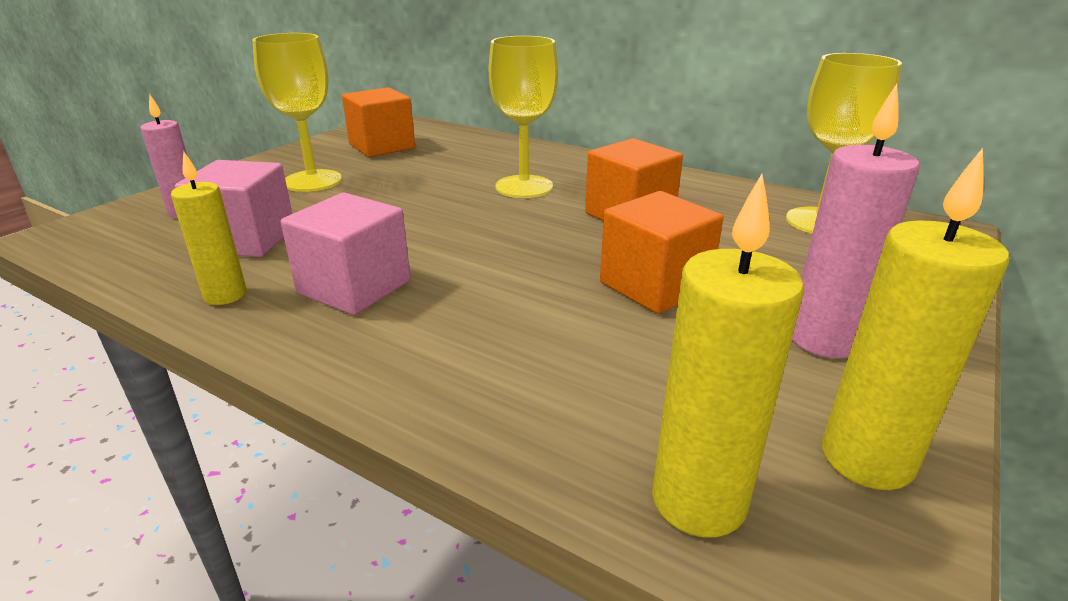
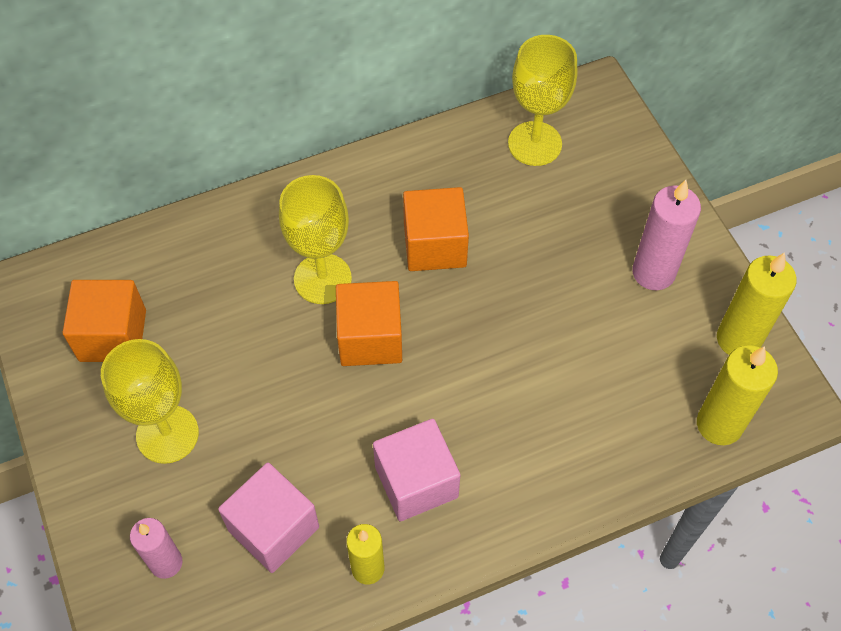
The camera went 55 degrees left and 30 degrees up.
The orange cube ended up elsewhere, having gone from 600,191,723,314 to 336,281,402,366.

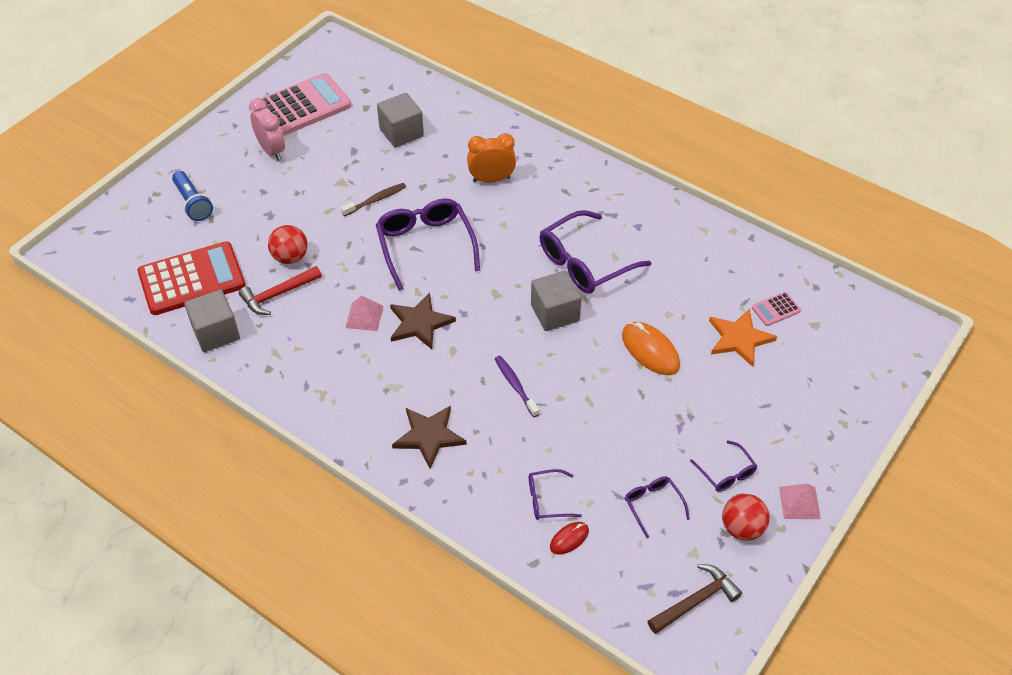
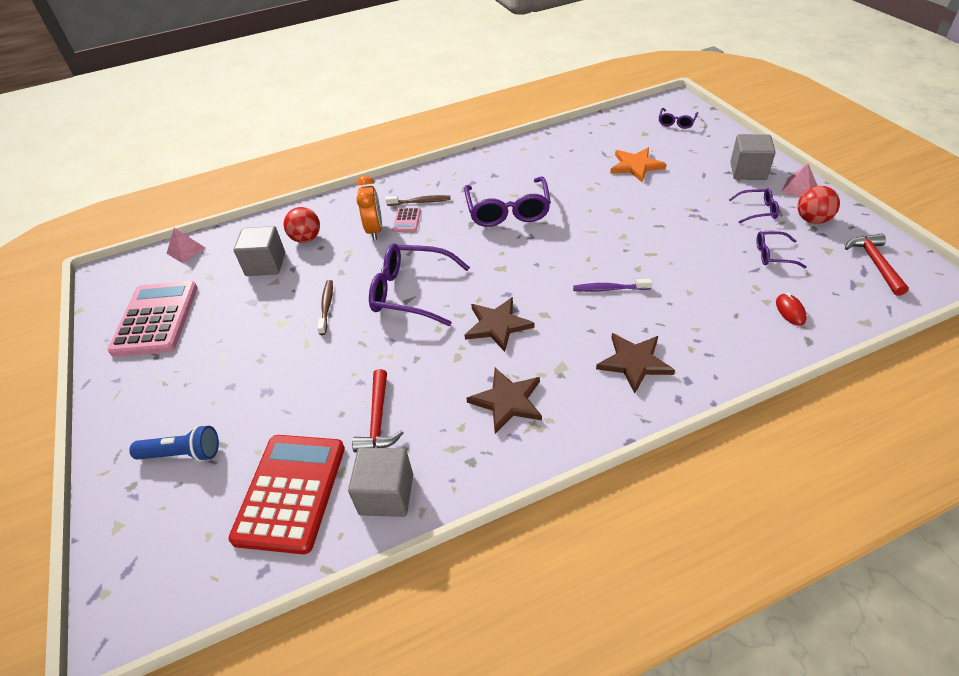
The camera went 55 degrees left and 5 degrees down.
The second view lost the pink clock at 249,98,285,161.
The second view lost the orange mouse at 622,322,680,375.
The second view gained the brown toothbrush at 386,195,451,206.
The second view gained the brown star at 466,368,542,434.
The red ball ended up elsewhere, having gone from 268,225,308,264 to 283,207,320,243.
The pink pyramid ended up elsewhere, having gone from 345,295,383,331 to 166,228,205,263.
The purple glasses ended up elsewhere, having gone from 529,469,582,520 to 659,108,698,129.
The grey cube ended up elsewhere, having gone from 531,270,582,331 to 730,134,776,180.
The pink calculator ended up elsewhere, having gone from 752,292,801,326 to 393,208,421,232.
What was the brown hammer at 648,564,742,634 turned into the red hammer at 845,234,909,296.
The orange clock at 467,133,516,183 ended up facing another way, 150 degrees clockwise from before.

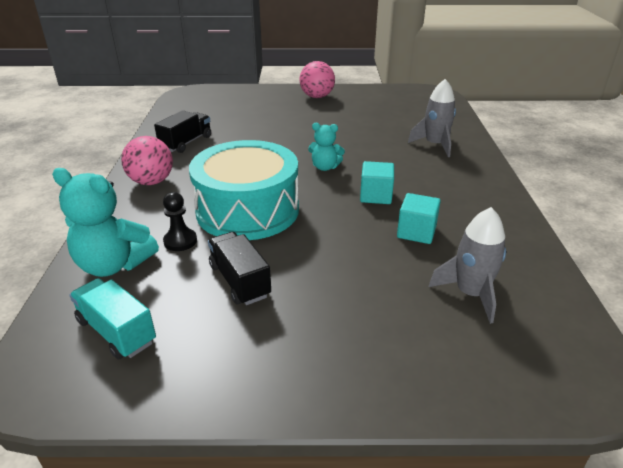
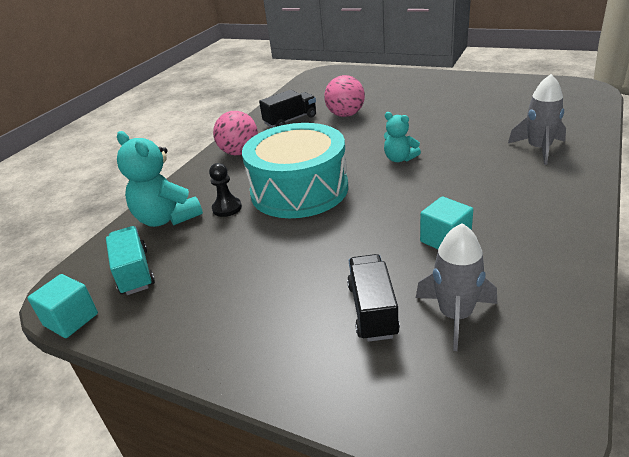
The camera went 30 degrees right and 0 degrees up.
The black truck ended up elsewhere, having gone from 208,232,271,305 to 347,254,400,342.
The pink ball ended up elsewhere, having gone from 300,61,335,98 to 324,75,365,117.
The turquoise cube ended up elsewhere, having gone from 360,161,394,204 to 27,274,98,338.

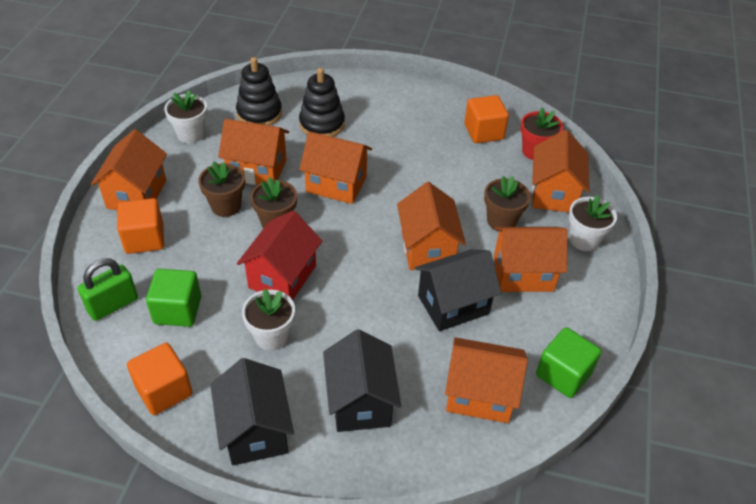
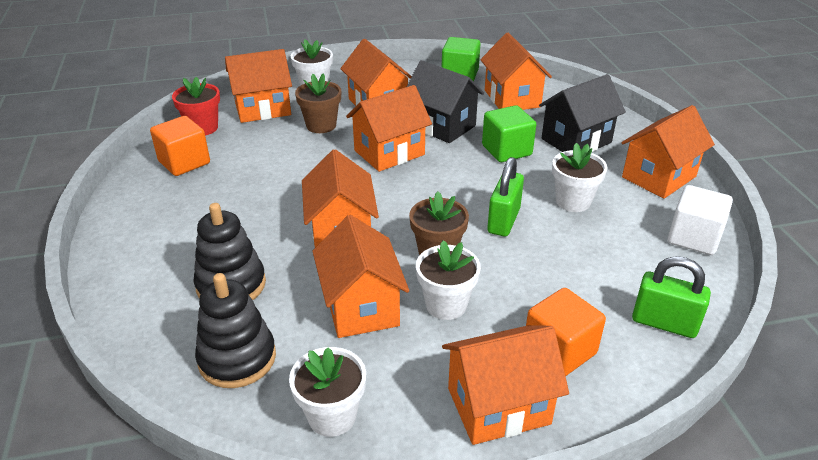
The camera went 115 degrees left and 10 degrees down.
The green cube ended up elsewhere, having gone from 146,269,201,327 to 482,105,536,162.
Where the red house stood at 237,211,322,300, the green padlock came to stand at 487,157,524,236.
What was the orange cube at 127,343,193,415 turned into the white cube at 668,185,733,255.
What was the brown flower pot at 198,161,245,217 turned into the white flower pot at 416,240,481,320.
What was the black house at 210,358,294,465 turned into the orange house at 622,105,715,199.

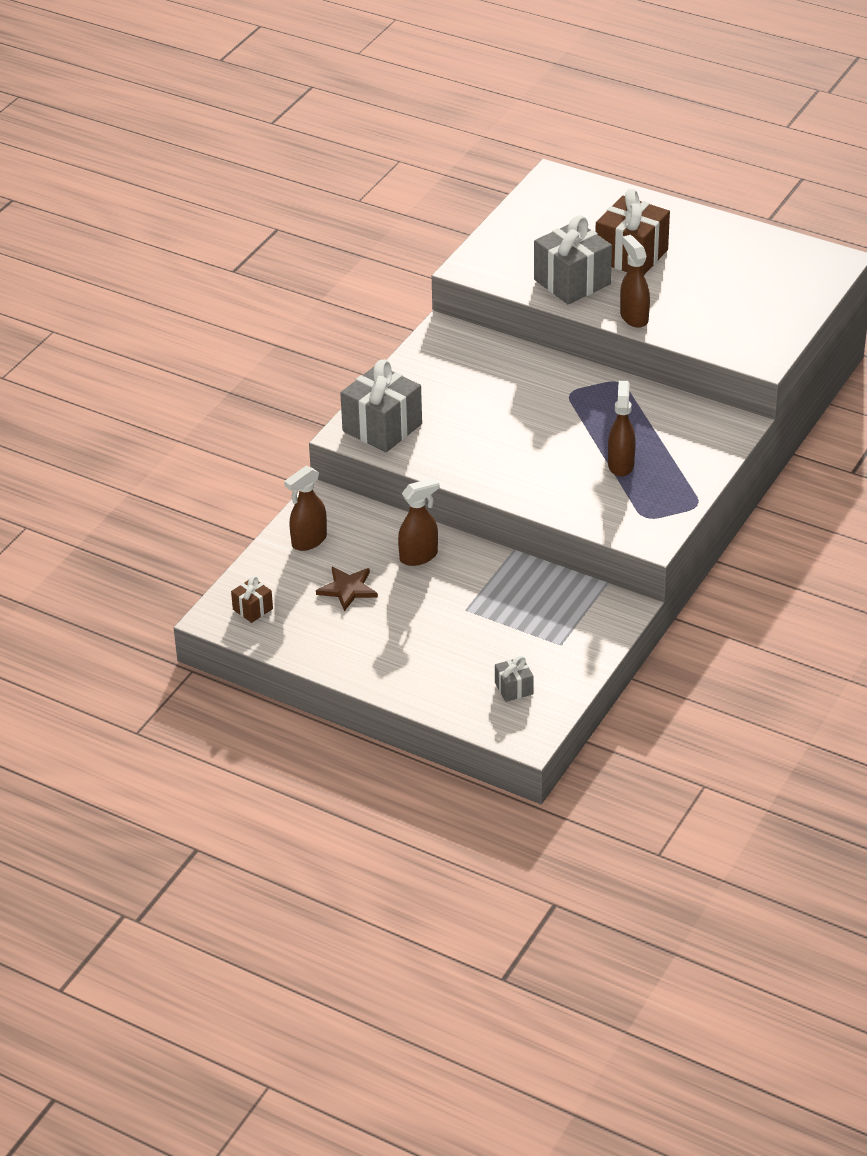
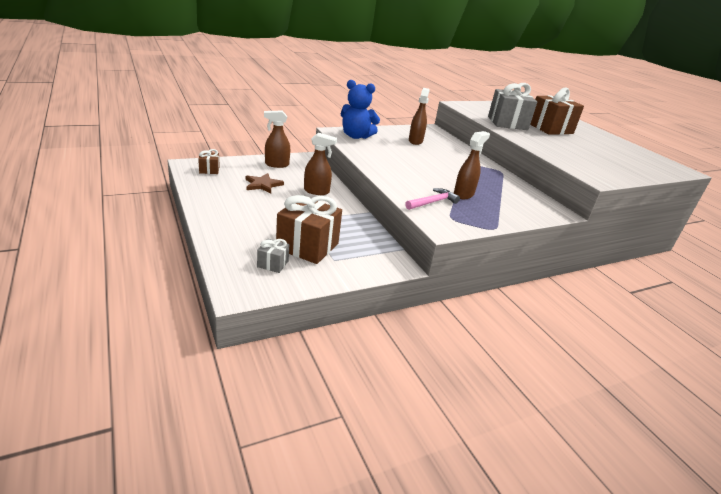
The camera went 30 degrees right and 10 degrees down.
The second view gained the brown gift at 276,195,342,264.
The second view gained the pink hammer at 405,188,460,210.
The brown spray bottle ended up elsewhere, having gone from 620,235,650,328 to 409,88,430,145.
Where the grey gift stood at 340,359,422,453, the blue teddy bear came to stand at 341,80,380,139.

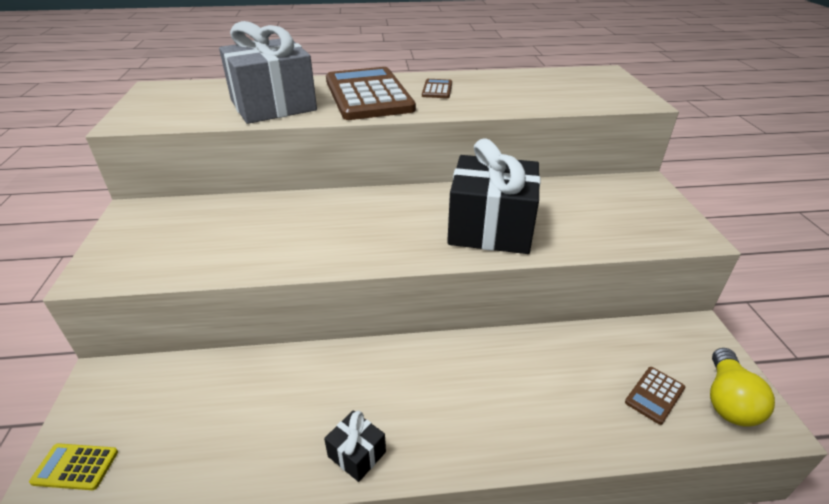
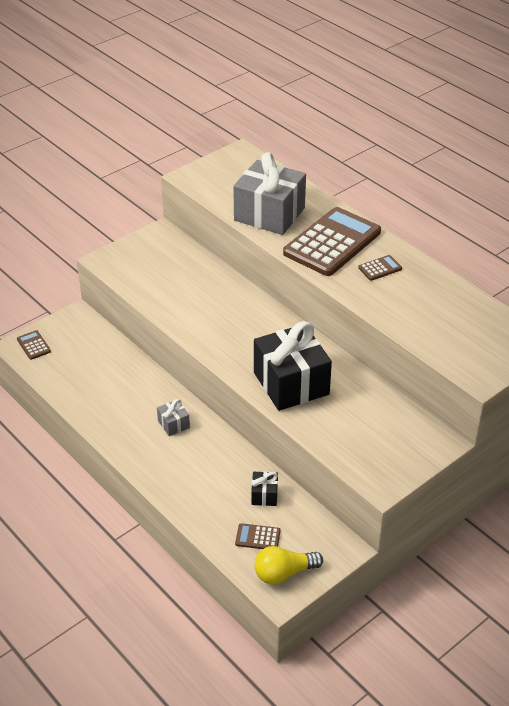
The camera went 55 degrees right and 5 degrees up.
The second view gained the grey gift at 157,399,190,436.
The black gift ended up elsewhere, having gone from 324,410,386,482 to 251,472,278,506.
What was the yellow calculator at 29,443,118,490 turned into the brown calculator at 17,330,51,360.

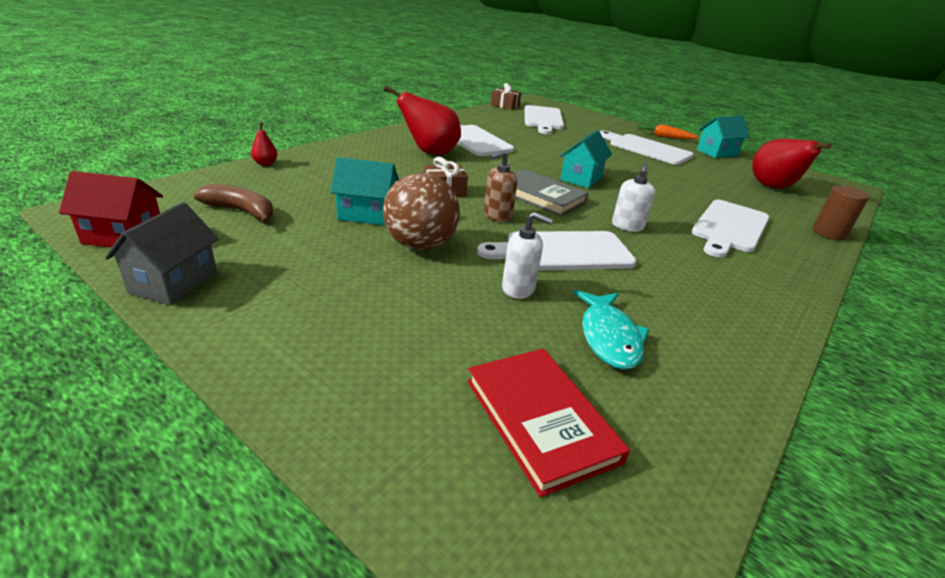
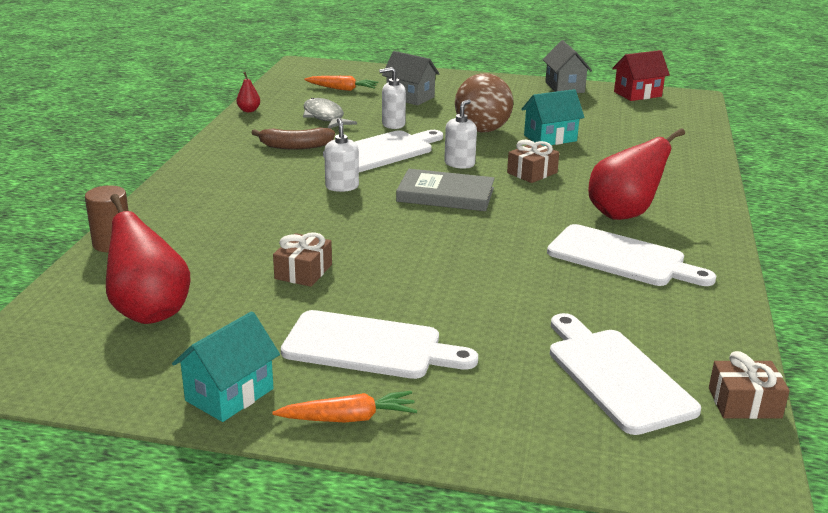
The camera went 155 degrees right and 5 degrees down.
The second view lost the turquoise house at 560,130,612,188.
The second view lost the white cutting board at 692,200,770,258.
The second view gained the brown gift at 273,232,332,287.
The second view gained the grey house at 382,51,440,105.
The brown banana ended up elsewhere, having gone from 194,184,273,224 to 251,127,335,149.
The red pear ended up elsewhere, having gone from 251,122,278,166 to 237,72,260,112.
Where the red book stood at 467,349,630,497, the orange carrot came to stand at 304,76,378,91.
What was the brown soap dispenser at 484,151,517,222 turned into the white soap dispenser at 444,100,477,169.
What was the turquoise fish at 573,290,649,370 turned into the grey fish at 303,98,357,128.

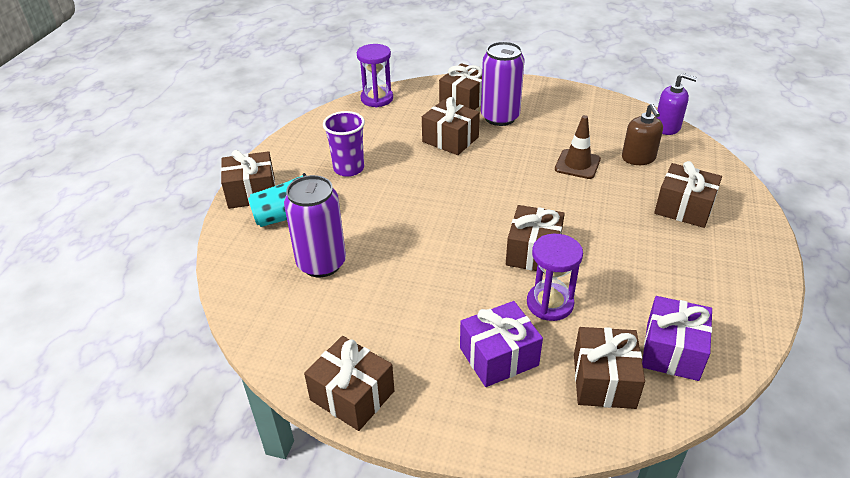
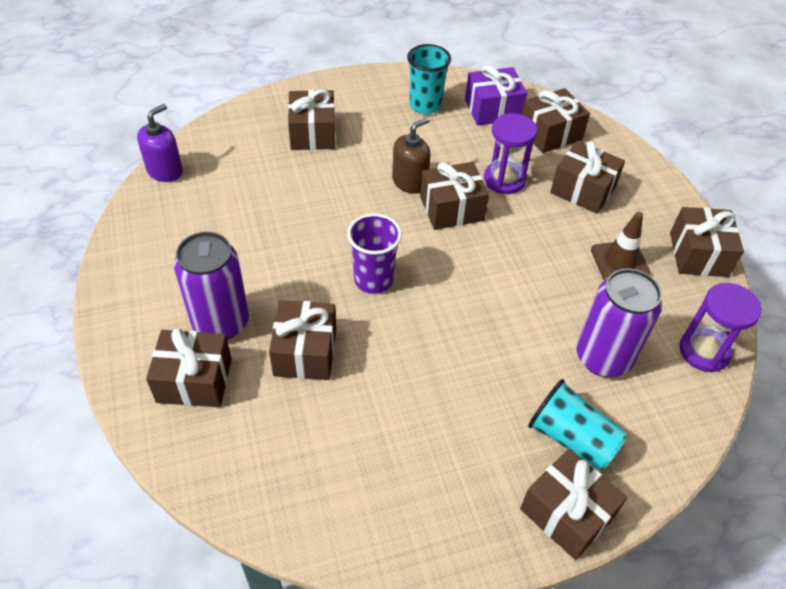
The camera went 125 degrees left and 10 degrees up.
The second view gained the turquoise cup at 407,44,451,114.
The purple cup ended up elsewhere, having gone from 323,111,365,177 to 347,213,402,294.
The purple hourglass ended up elsewhere, having gone from 357,44,393,107 to 679,283,762,372.
The brown traffic cone ended up elsewhere, having gone from 555,115,601,179 to 591,212,651,280.
The brown soap dispenser ended up elsewhere, having gone from 622,104,663,165 to 392,117,431,194.
What was the purple gift at 460,301,543,387 turned into the brown gift at 550,141,625,214.
The purple soap dispenser at 657,73,698,135 ended up facing another way, 45 degrees clockwise from before.

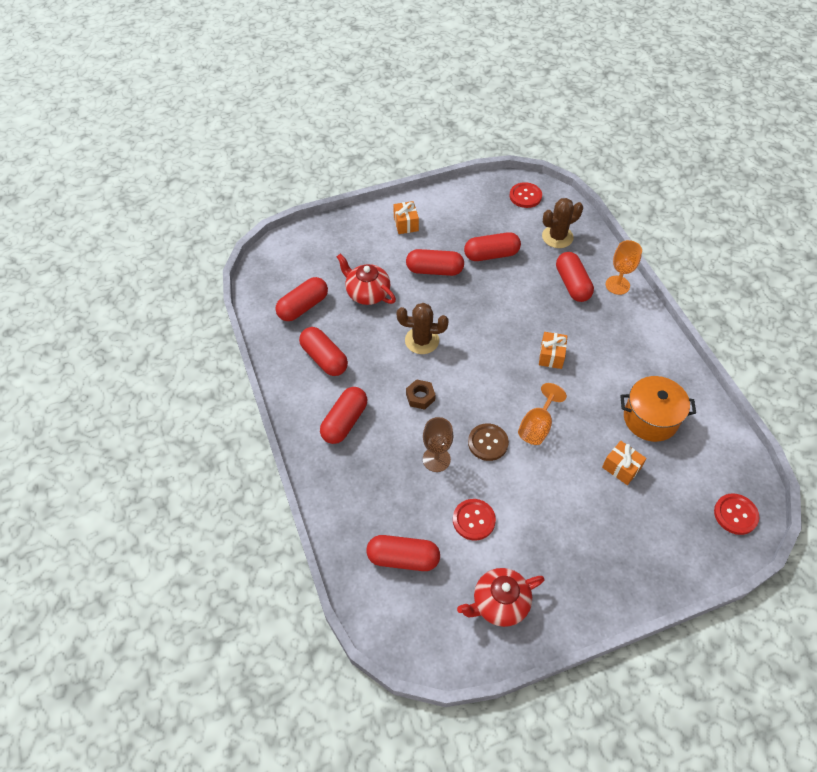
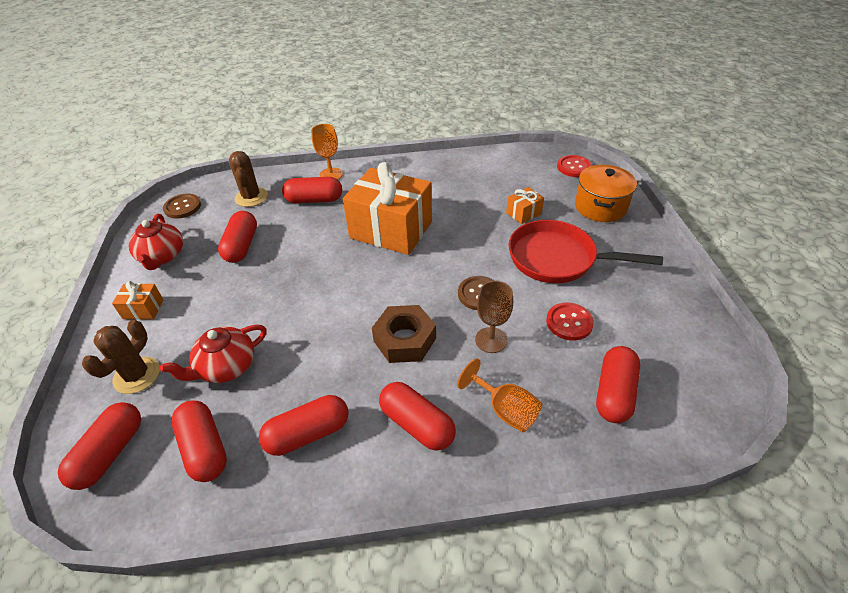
The camera went 75 degrees left and 10 degrees down.
The second view gained the red pan at 508,220,663,283.
The brown cactus ended up elsewhere, having gone from 397,303,449,354 to 82,320,160,394.
The red capsule ended up elsewhere, having gone from 406,249,464,276 to 58,402,141,490.
The red teapot ended up elsewhere, having gone from 457,568,545,627 to 128,214,183,270.
The orange goblet ended up elsewhere, having gone from 518,383,567,445 to 457,358,542,432.
The orange pot ended up elsewhere, having gone from 620,376,696,442 to 575,165,637,222.
What was the red button at 510,182,542,208 turned into the brown button at 163,194,201,219.
The size of the brown nut at 406,379,436,410 changed by a factor of 1.73.
The size of the orange gift at 539,332,567,369 changed by a factor of 2.37.

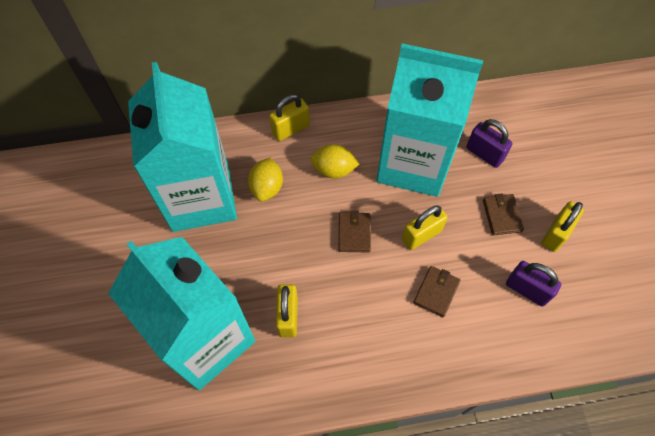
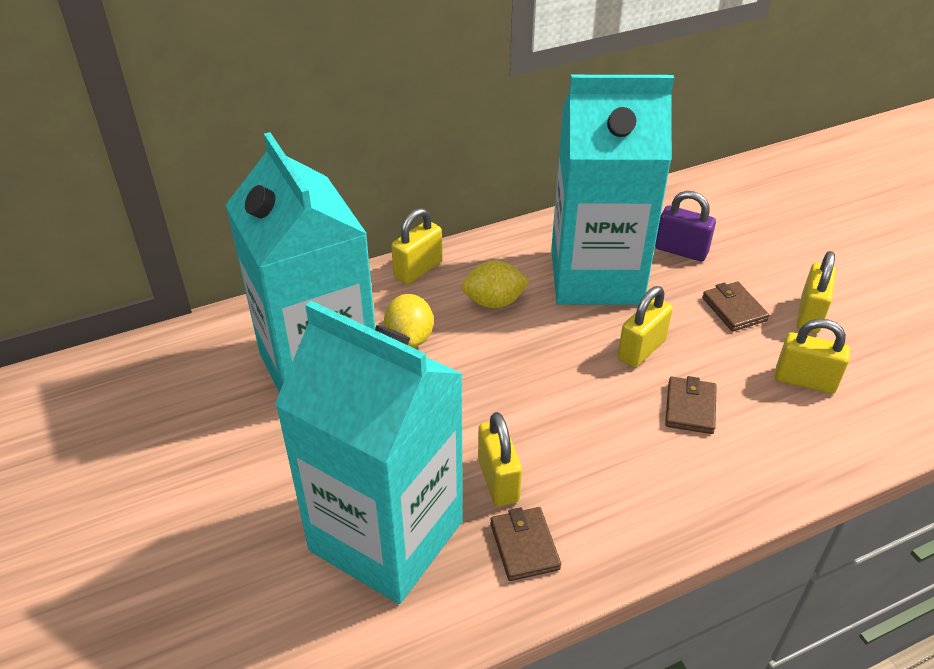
The camera went 15 degrees left and 20 degrees down.
The brown wallet ended up elsewhere, having gone from 339,211,371,252 to 490,507,561,581.
What was the purple padlock at 506,261,561,306 turned into the yellow padlock at 775,319,850,394.

